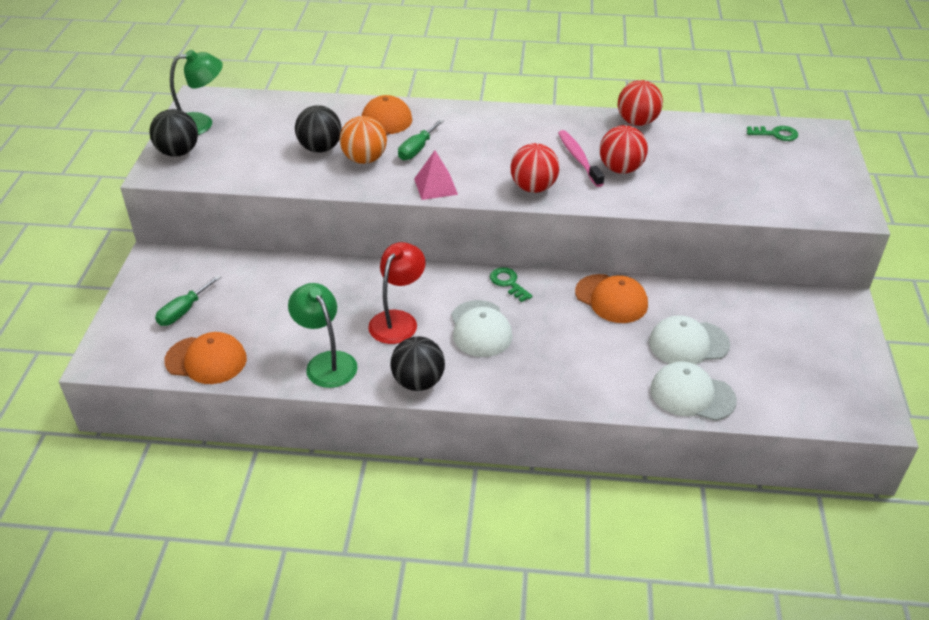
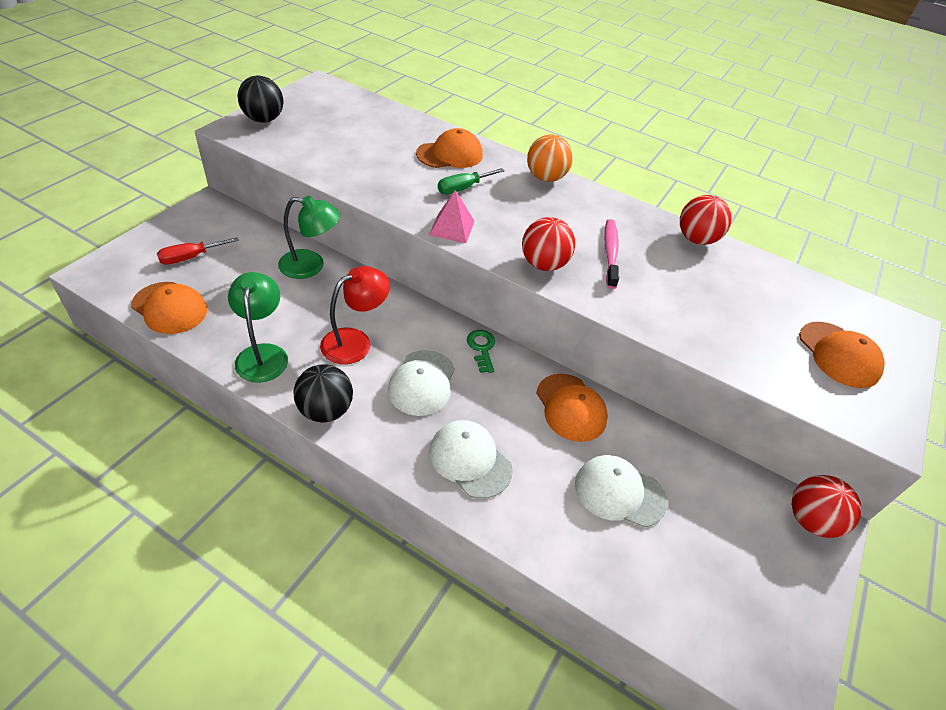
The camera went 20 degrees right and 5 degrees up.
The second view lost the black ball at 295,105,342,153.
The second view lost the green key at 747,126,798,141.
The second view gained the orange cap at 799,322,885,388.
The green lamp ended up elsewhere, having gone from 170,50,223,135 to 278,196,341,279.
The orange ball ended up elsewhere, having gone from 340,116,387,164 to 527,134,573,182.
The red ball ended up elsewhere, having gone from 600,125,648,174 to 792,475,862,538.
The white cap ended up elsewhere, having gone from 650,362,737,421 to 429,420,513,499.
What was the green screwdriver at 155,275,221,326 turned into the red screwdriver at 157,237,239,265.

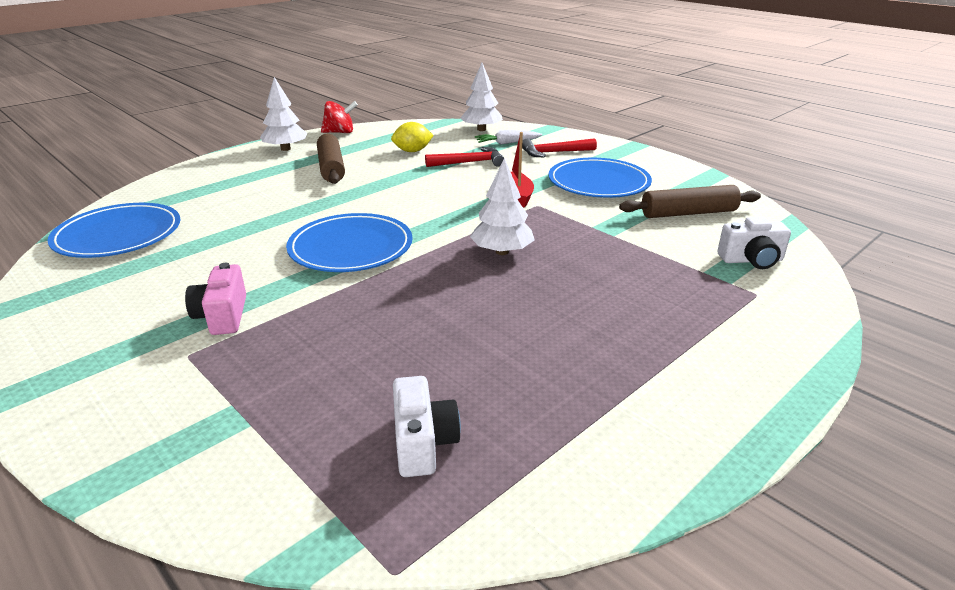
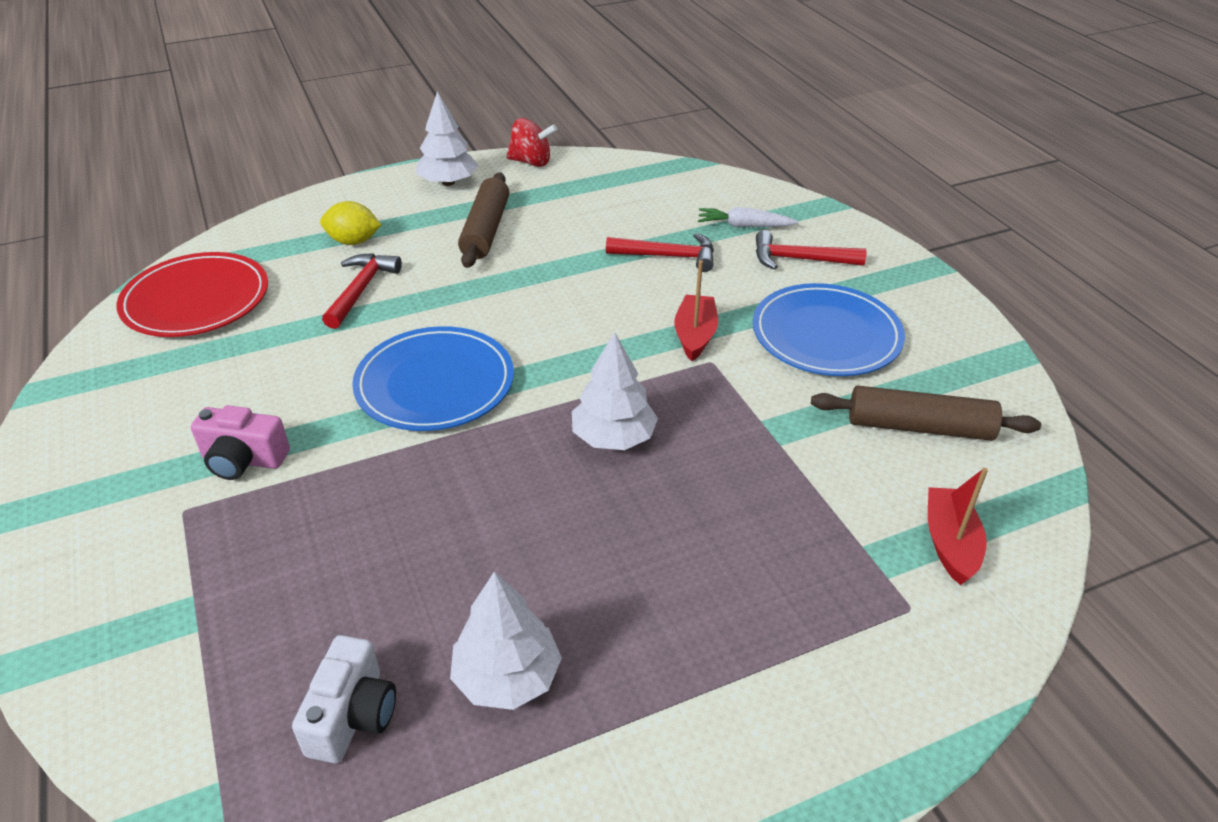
The camera went 20 degrees right and 10 degrees up.
The second view gained the red hammer at 322,253,402,329.
The yellow lemon ended up elsewhere, having gone from 391,122,434,152 to 320,201,381,245.
The white tree ended up elsewhere, having gone from 460,63,503,131 to 450,572,562,710.
Where the white camera stood at 718,217,791,269, the red boat came to stand at 928,468,988,585.
What was the blue plate at 47,203,180,258 turned into the red plate at 116,252,268,337.
The pink camera at 185,263,246,335 ended up facing another way, 90 degrees counterclockwise from before.

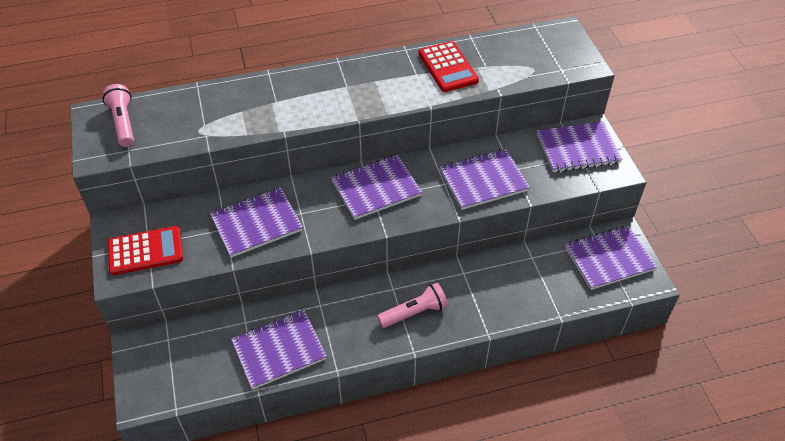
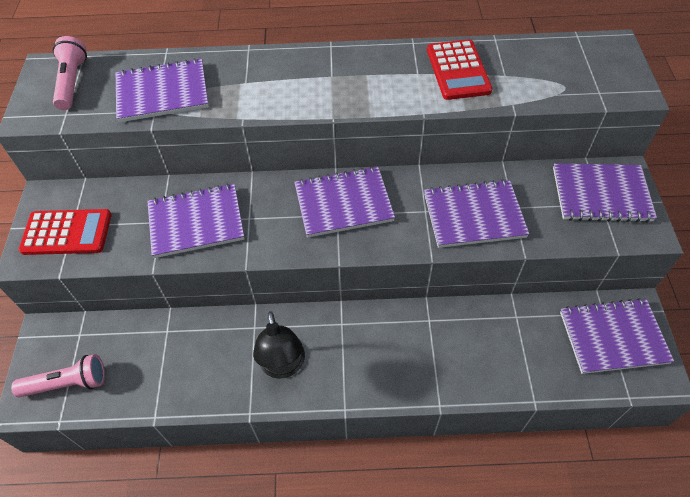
The camera went 15 degrees right and 5 degrees up.
The second view gained the black lamp at 253,311,305,379.
The purple notebook ended up elsewhere, having gone from 231,310,327,390 to 116,58,209,122.
The pink flashlight ended up elsewhere, having gone from 377,283,448,328 to 11,354,105,398.

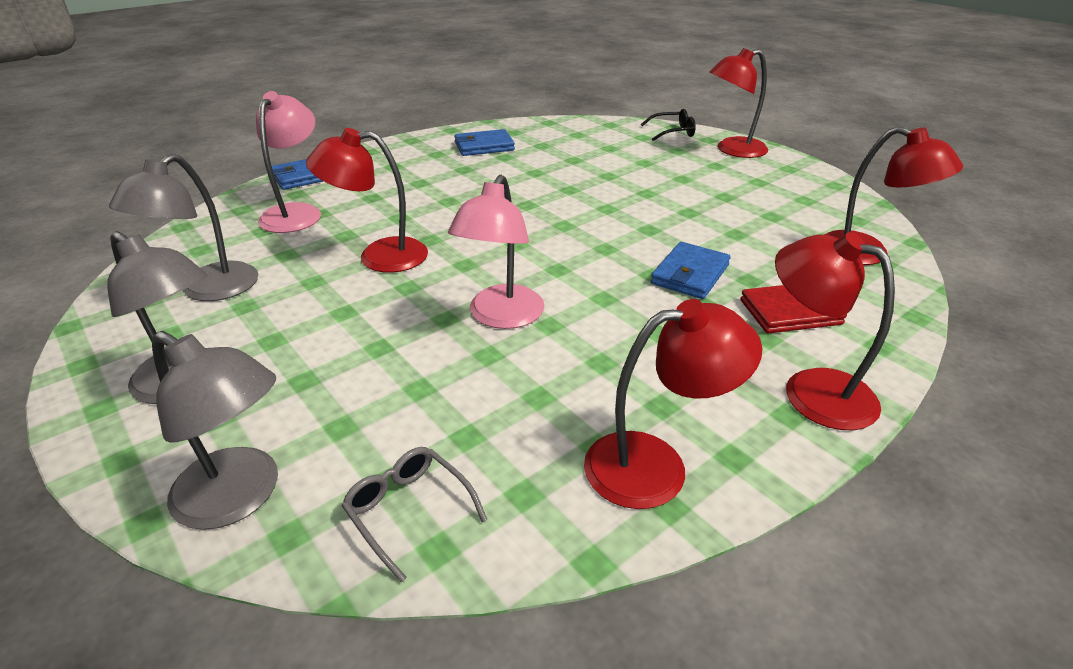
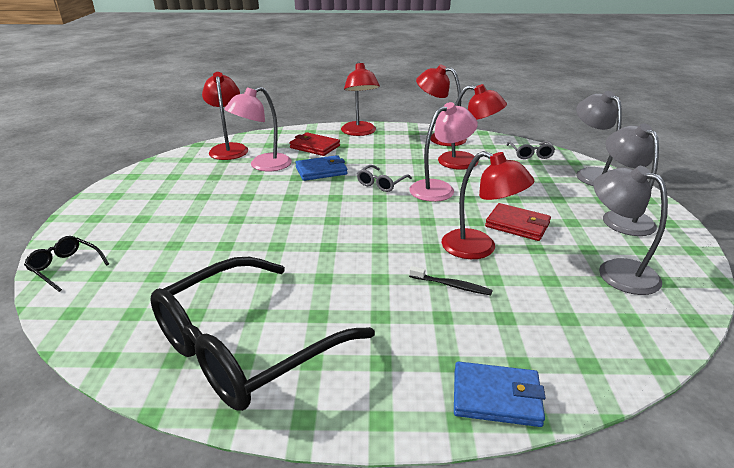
The camera went 140 degrees left and 5 degrees down.
The second view gained the grey glasses at 357,165,412,192.
The second view gained the black toothbrush at 409,266,493,295.
The second view gained the red wallet at 485,203,551,241.
The pink lamp ended up elsewhere, having gone from 256,91,321,233 to 224,87,292,171.
The red lamp ended up elsewhere, having gone from 709,48,768,158 to 438,84,507,170.
Where the blue wallet stood at 454,129,515,156, the black glasses came to stand at 150,257,375,411.
The grey lamp at 109,154,258,301 ended up facing another way, 105 degrees counterclockwise from before.

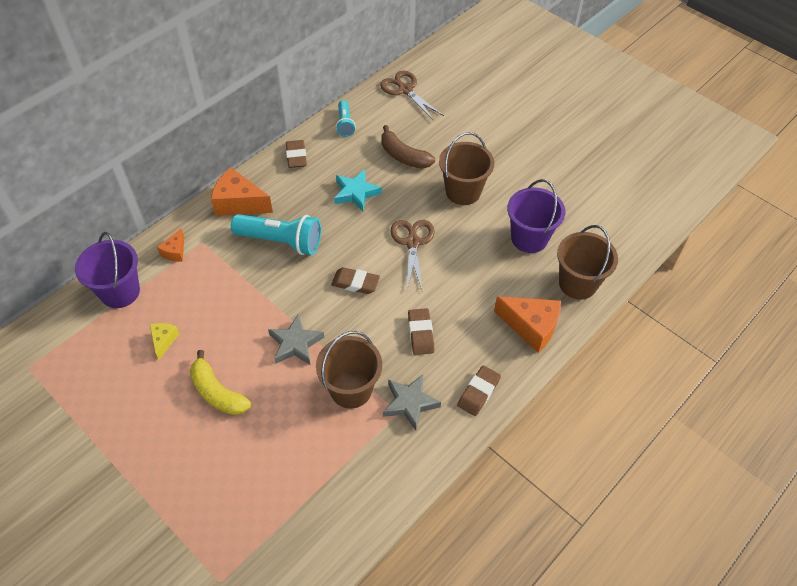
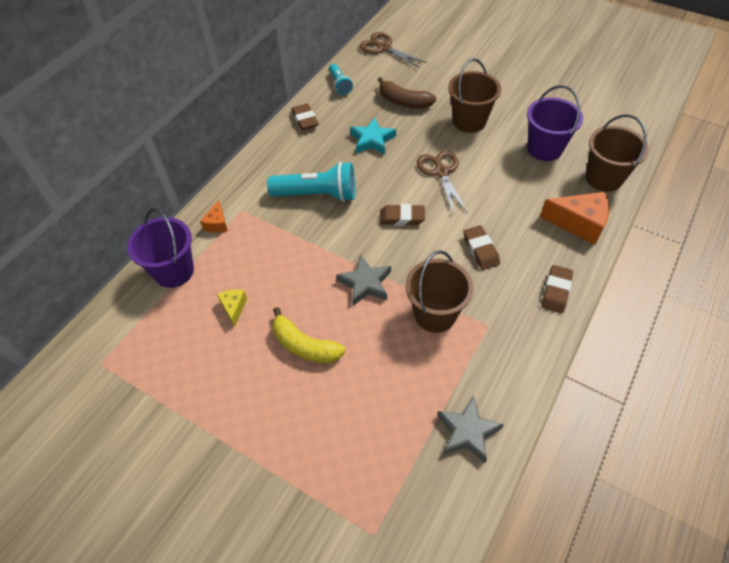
The camera went 10 degrees left and 0 degrees up.
The second view lost the orange cheese at 211,168,273,216.
The grey star ended up elsewhere, having gone from 383,374,441,431 to 437,396,504,463.

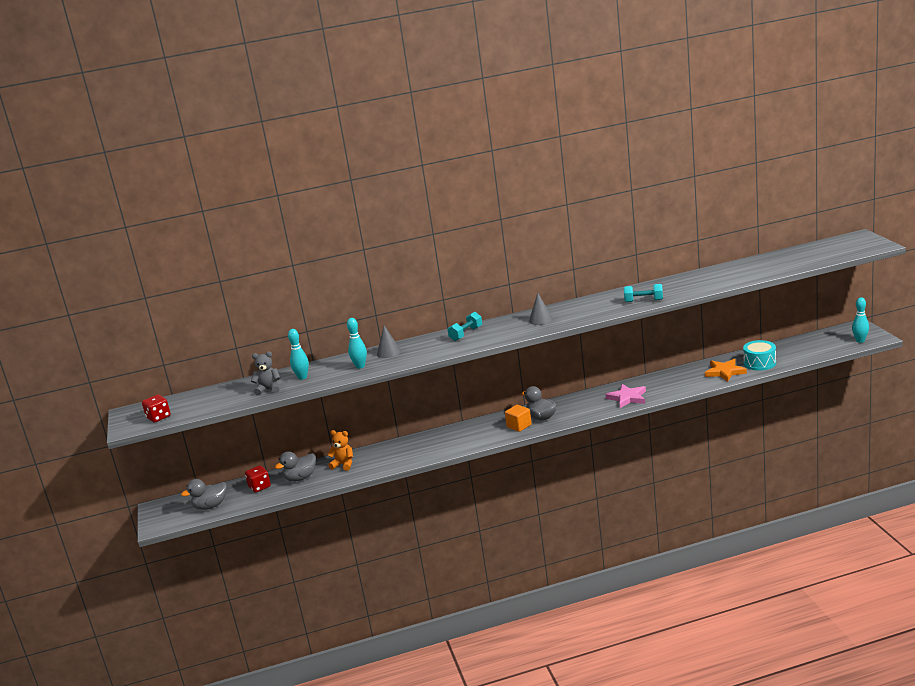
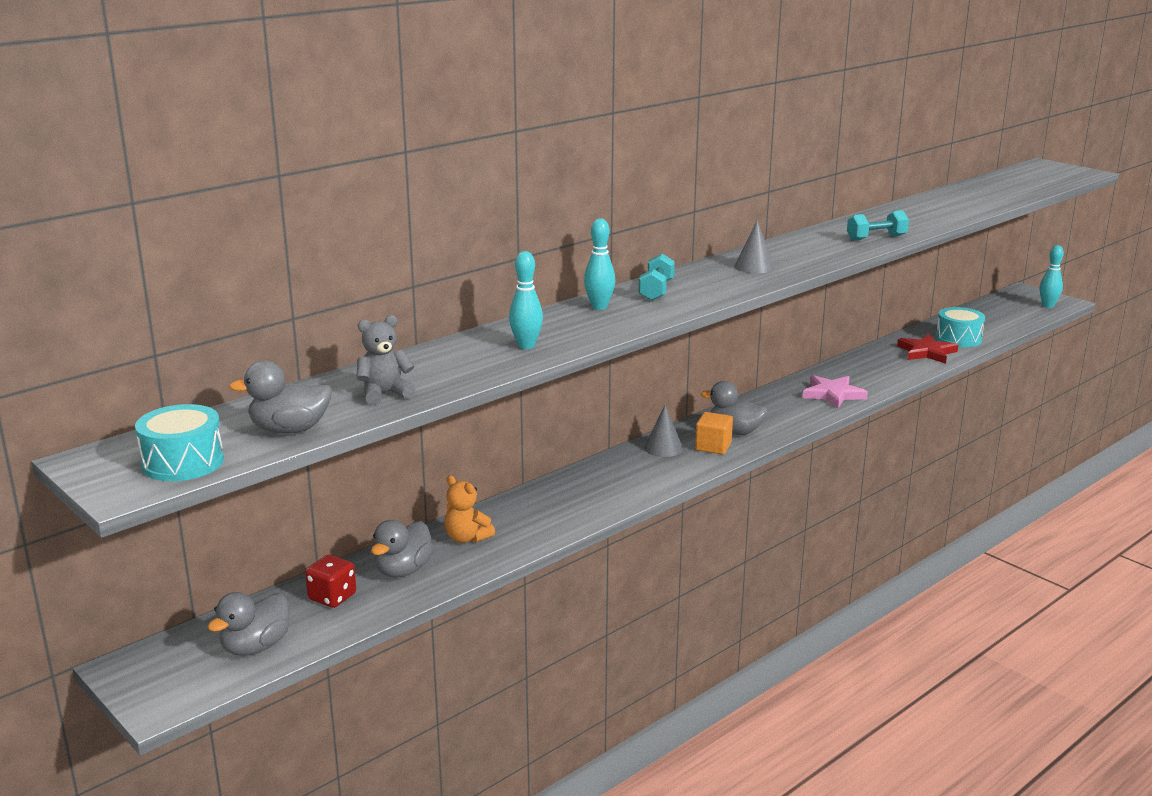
The camera went 30 degrees left and 0 degrees up.
The second view gained the grey duck at 229,361,332,434.
The turquoise bowling pin ended up elsewhere, having gone from 288,329,309,380 to 584,218,616,310.
The grey cone ended up elsewhere, having gone from 377,326,401,358 to 644,405,683,457.
Where the red dice stood at 142,395,171,422, the turquoise drum came to stand at 135,404,224,481.
What was the orange star at 705,359,747,382 turned into the red star at 897,334,958,364.
The orange teddy bear at 327,430,353,471 ended up facing another way, 135 degrees counterclockwise from before.

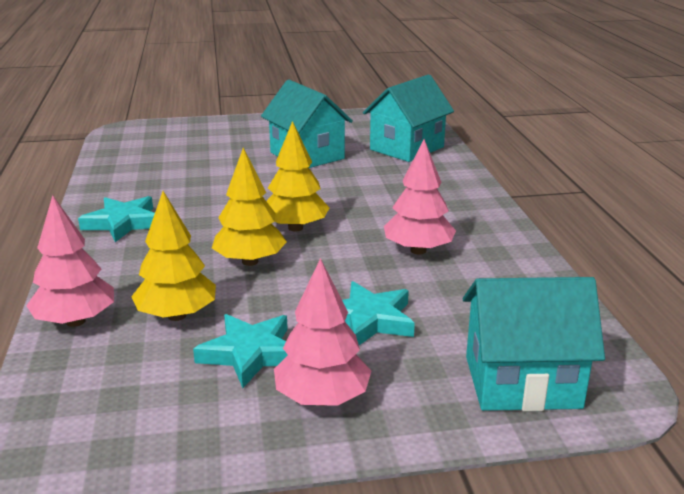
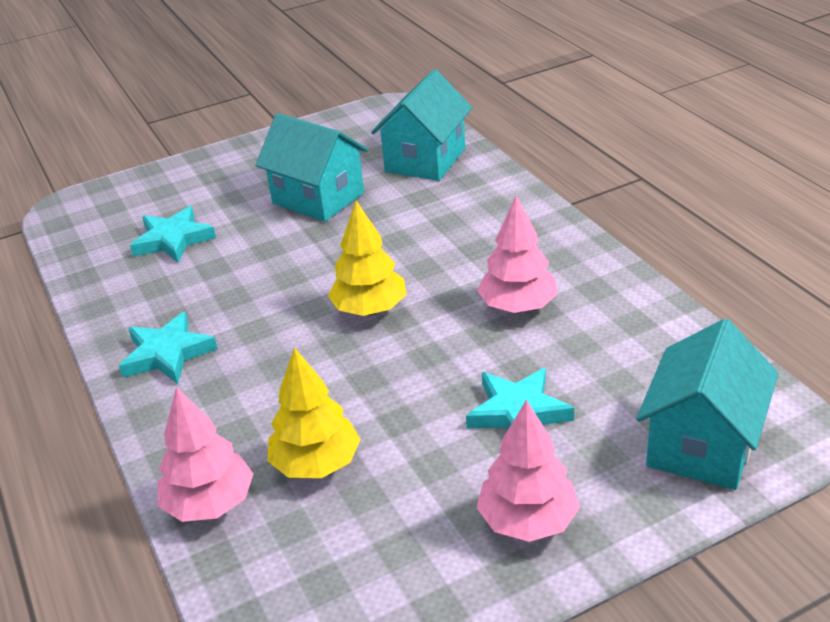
The camera went 15 degrees left and 10 degrees up.
The second view lost the yellow tree at 212,148,287,266.
The turquoise star ended up elsewhere, having gone from 193,314,288,388 to 130,206,216,263.
The turquoise house at 463,277,605,411 ended up facing another way, 45 degrees counterclockwise from before.

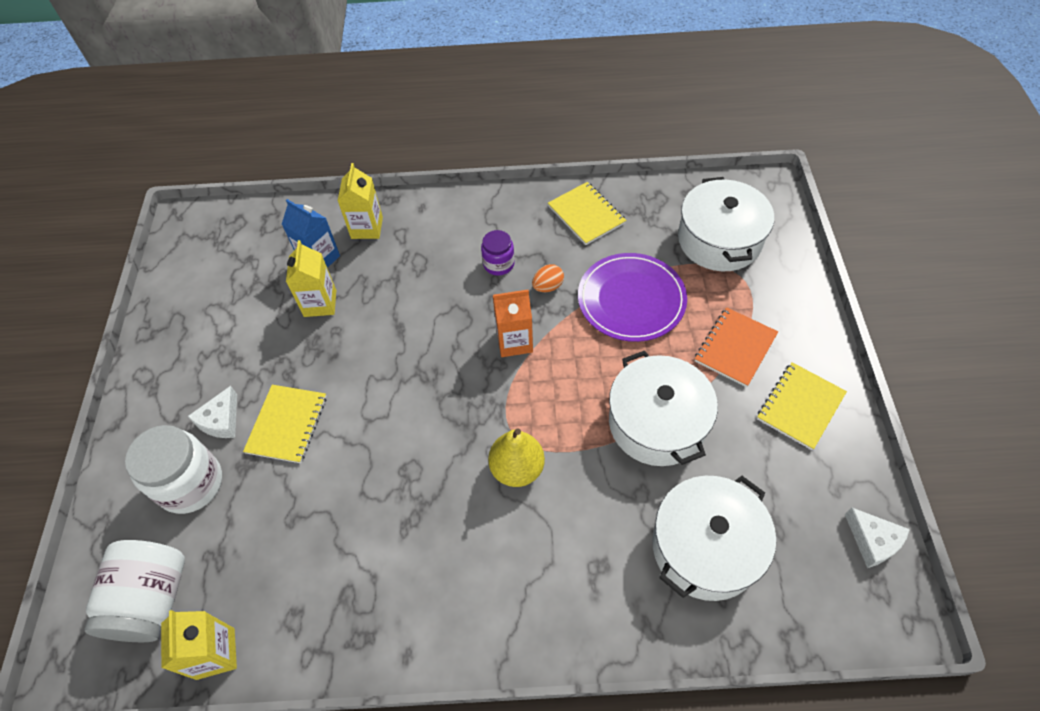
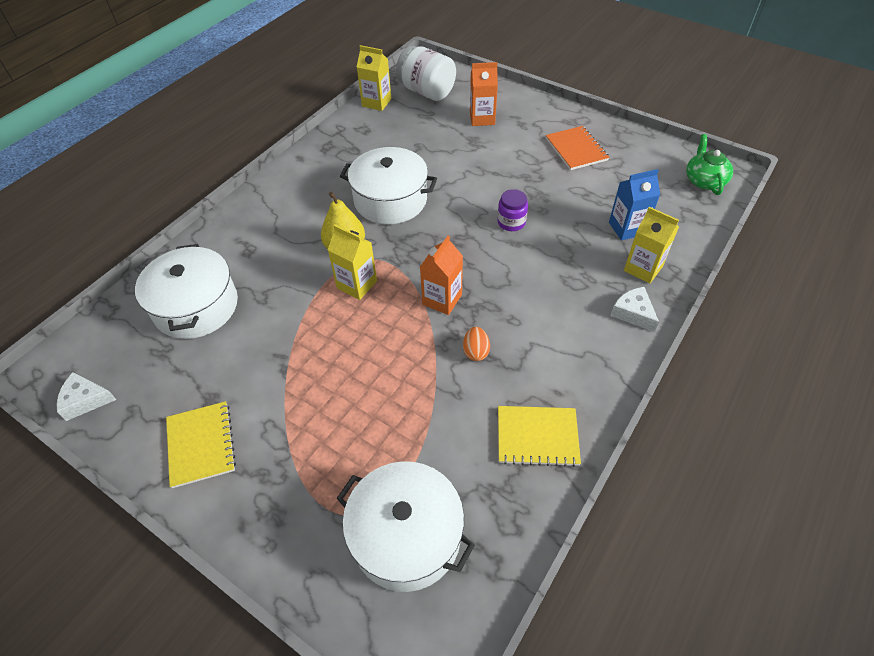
The camera went 125 degrees right and 5 degrees down.
The second view lost the yellow notebook at 243,385,327,463.
The second view lost the purple plate at 578,253,687,342.
The second view gained the green teapot at 686,134,733,195.
The white cheese ended up elsewhere, having gone from 187,386,237,438 to 610,287,659,332.
The yellow carton ended up elsewhere, having gone from 286,240,336,317 to 328,225,377,300.
The purple jar ended up elsewhere, having gone from 481,230,515,276 to 497,189,528,231.
The white pot ended up elsewhere, having gone from 609,351,718,466 to 340,147,437,224.
The orange notebook ended up elsewhere, having gone from 695,307,778,387 to 546,126,610,170.
Where the white jar stood at 125,425,222,514, the orange carton came to stand at 470,62,498,126.

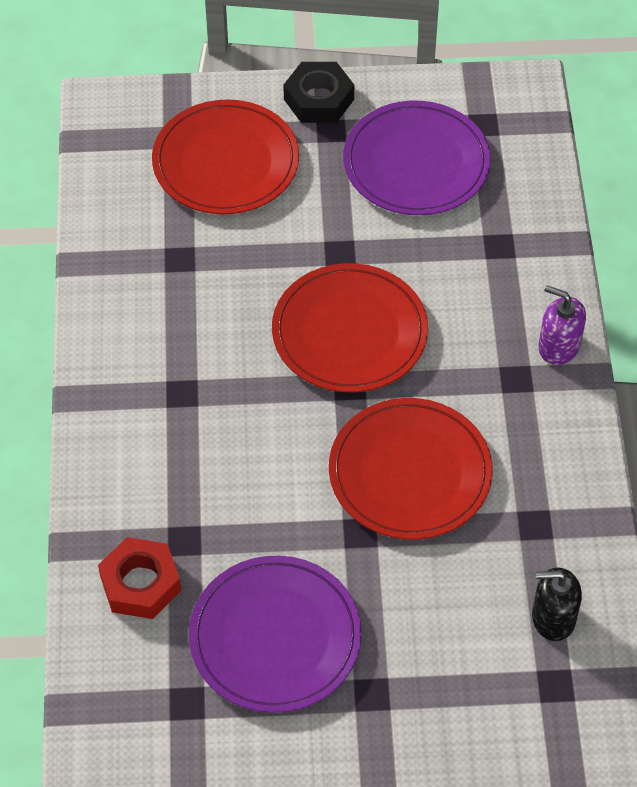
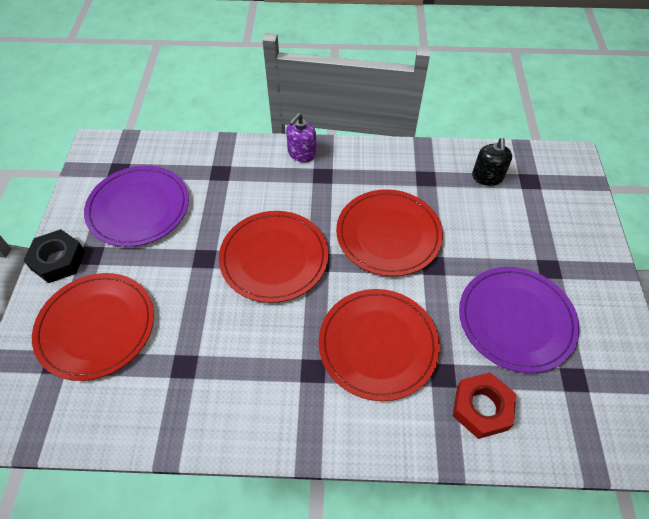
The camera went 85 degrees left and 0 degrees up.
The second view gained the red plate at 318,289,440,401.

